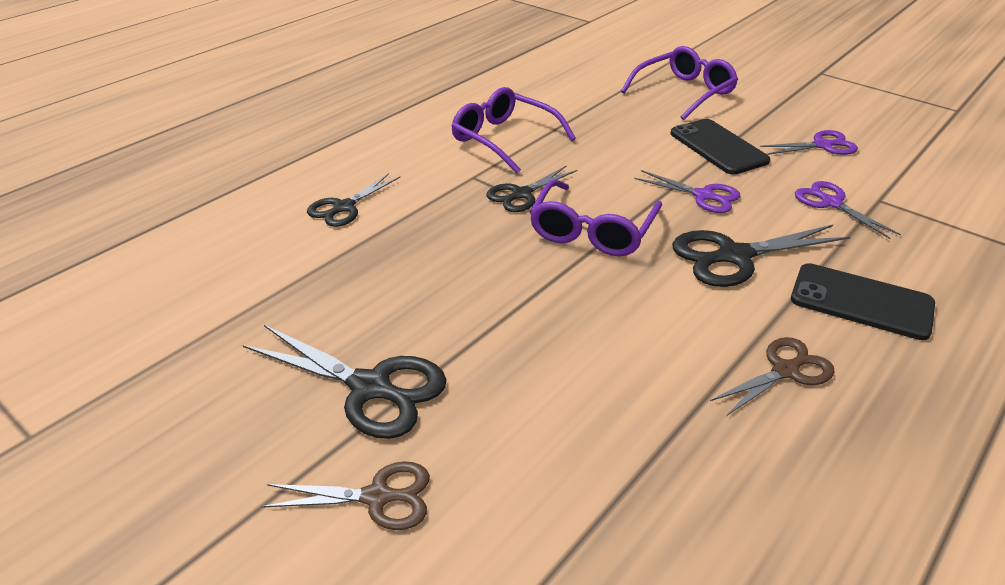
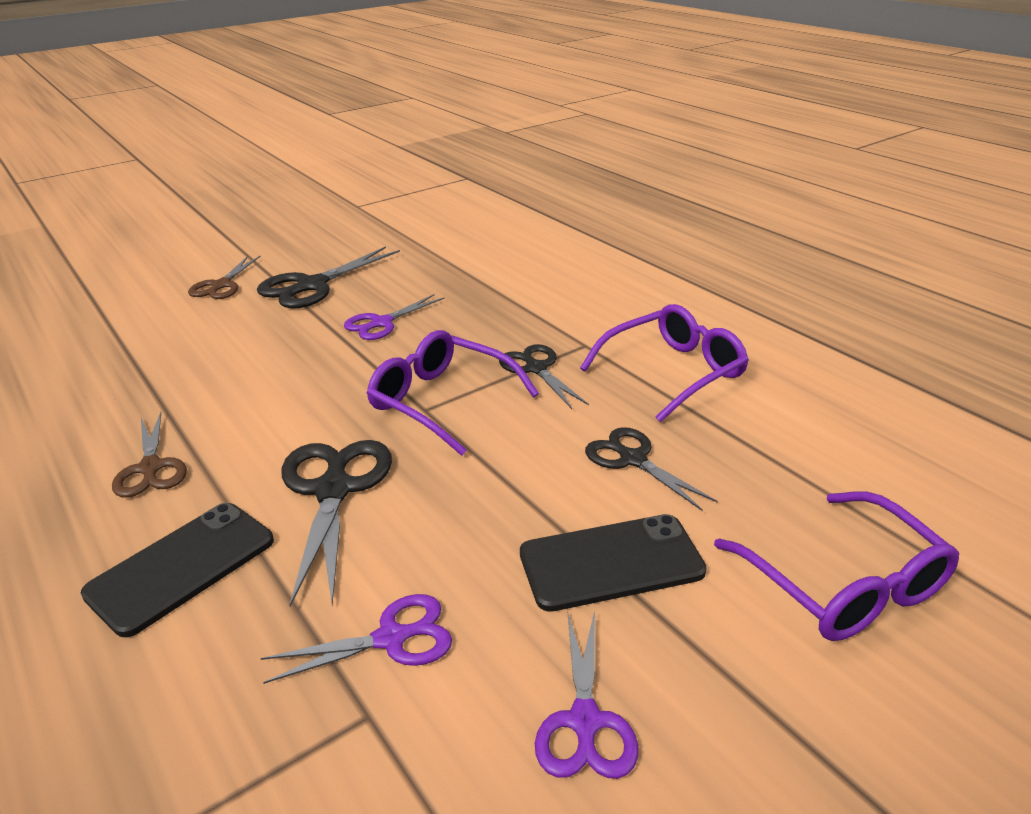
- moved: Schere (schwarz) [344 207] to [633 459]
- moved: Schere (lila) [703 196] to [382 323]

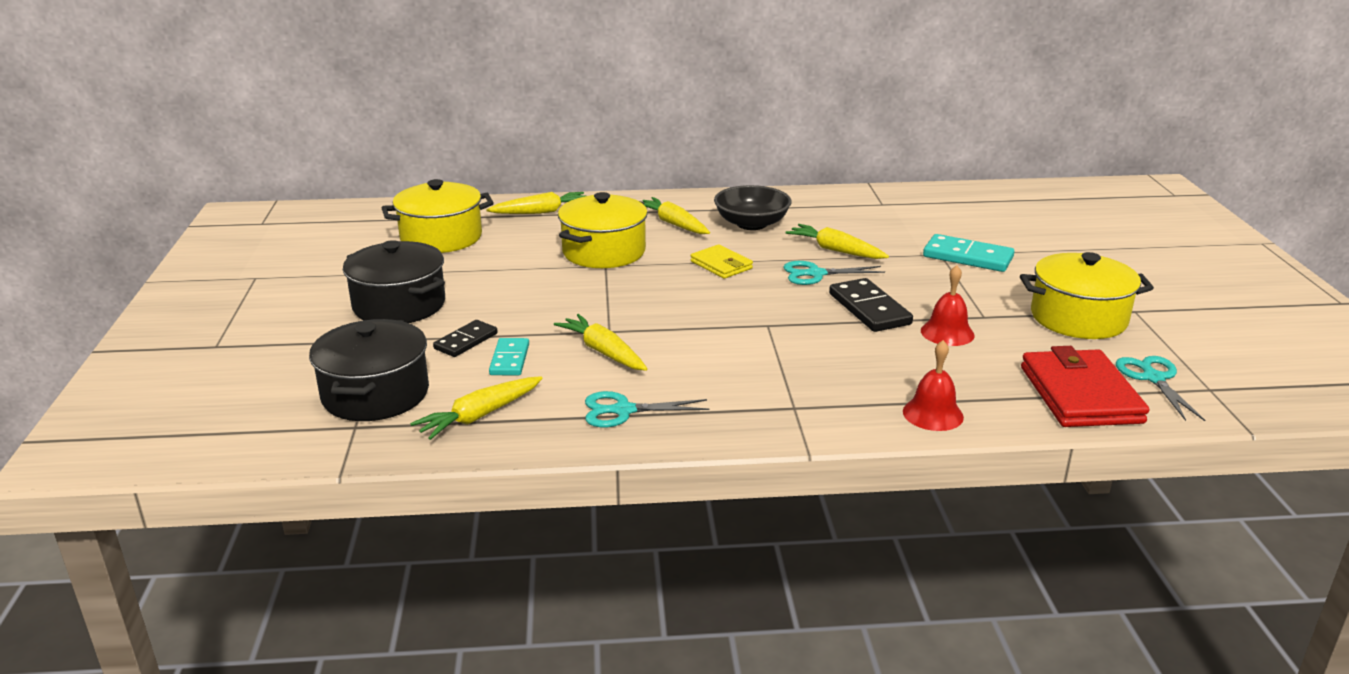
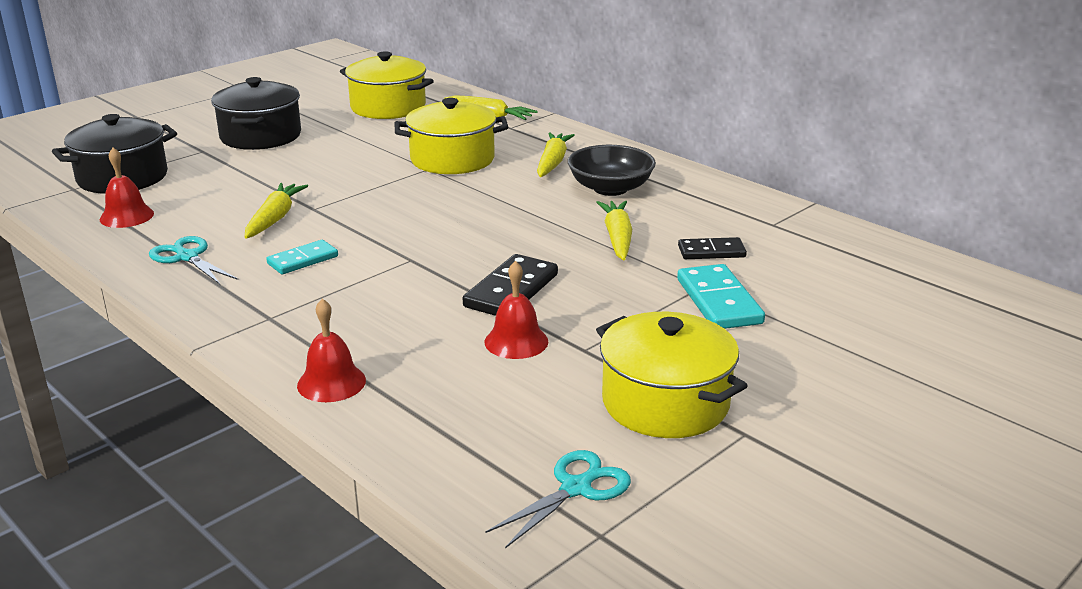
- replaced: Karotte (gelb) [480 416] to Glocke (rot) [126 216]
- moved: Dominostein (schwarz) [466 341] to [711 252]
- moved: Dominostein (türkis) [510 359] to [303 260]
- removed: Geldbörse (gelb) [721 265]
- removed: Schere (türkis) [815 274]
- removed: Geldbörse (rot) [1080 395]

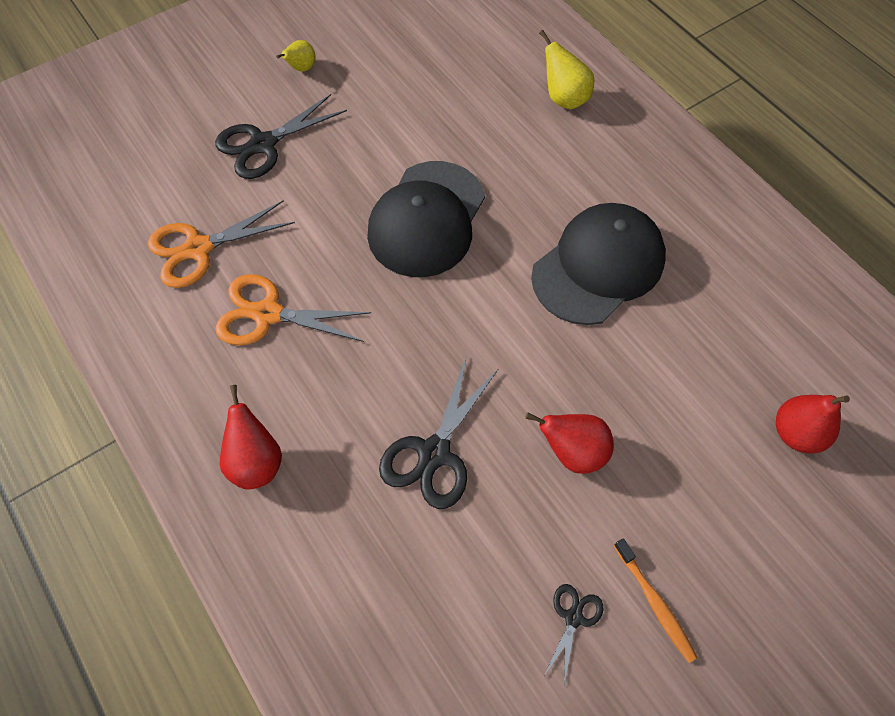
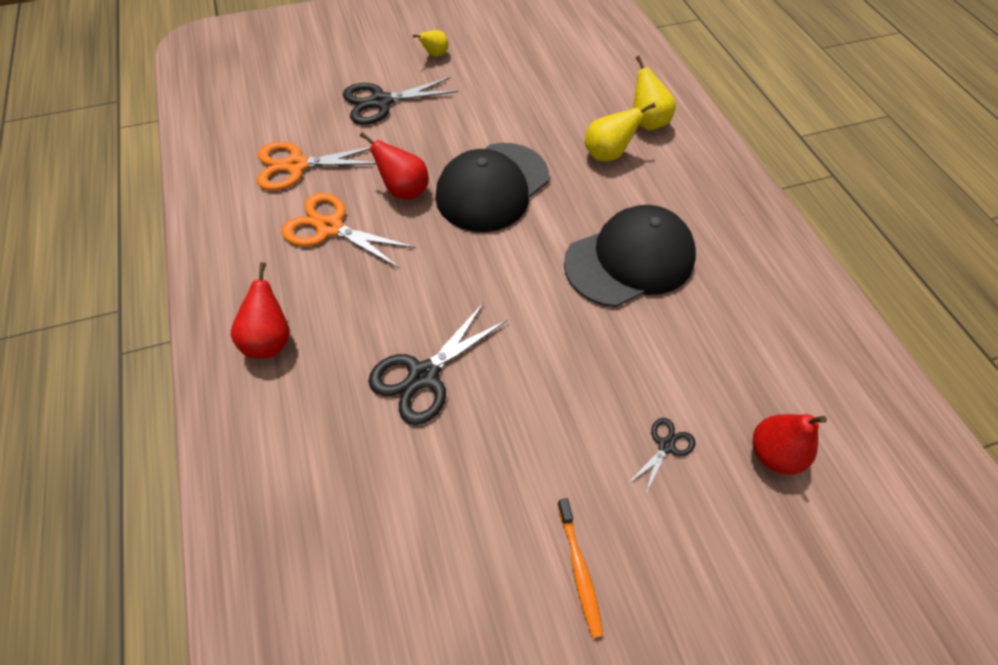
- moved: Birne (rot) [572 452] to [404 190]
- moved: Schere (schwarz) [573 617] to [666 446]
- added: Birne (gelb) [607 154]

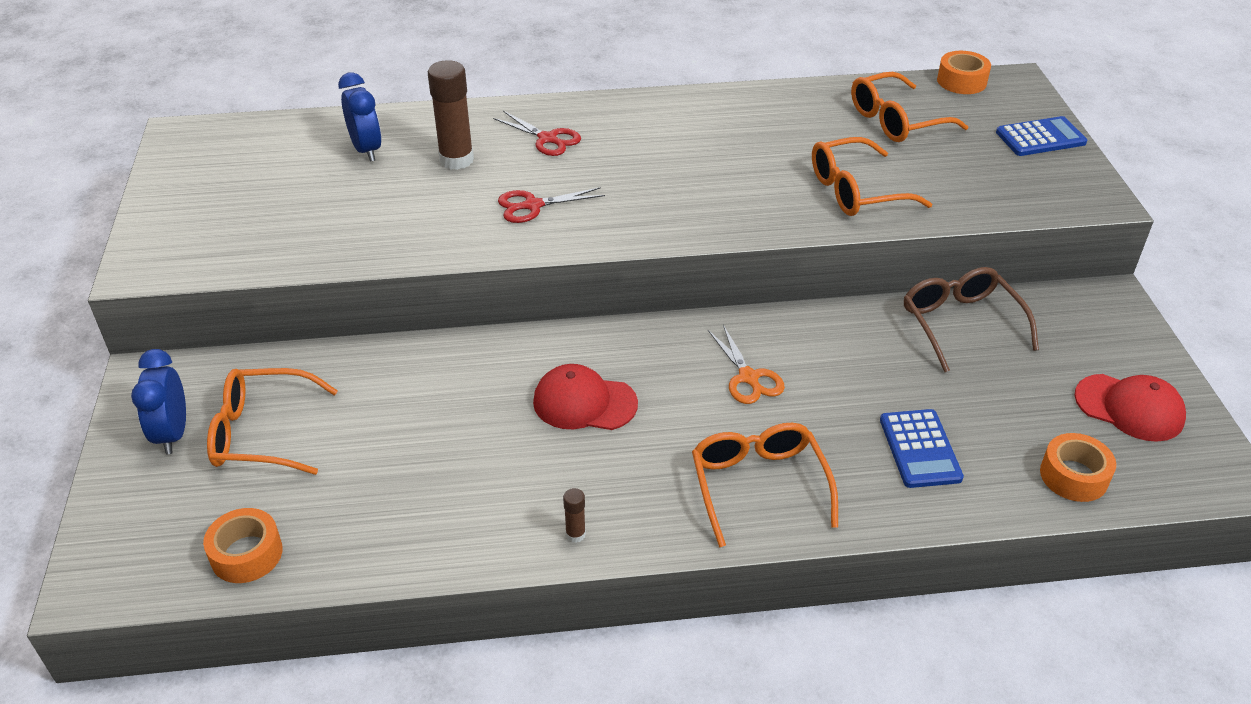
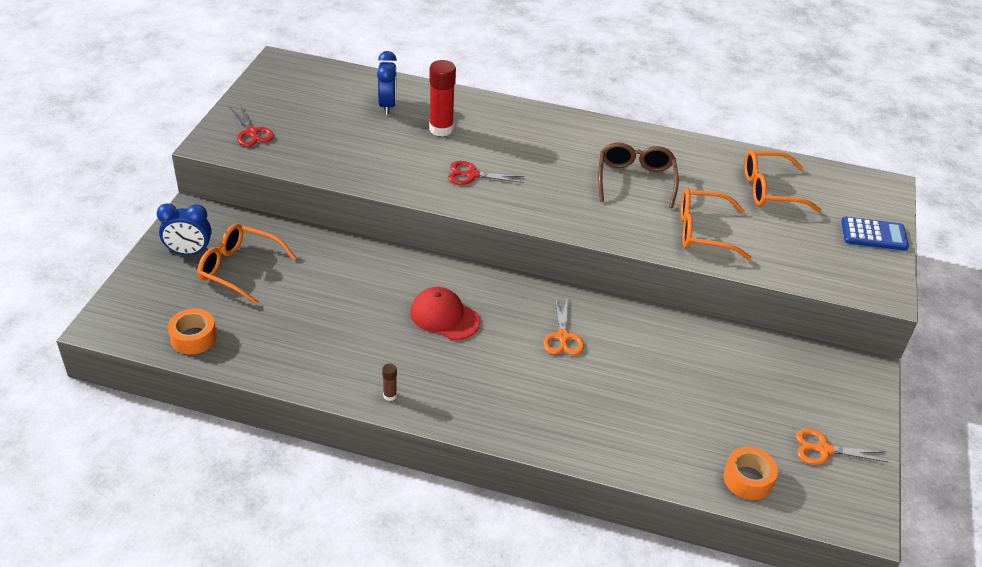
- turned: Wecker (blau) [173 434] = [189 252] 105 degrees counterclockwise
- recoloured: Klebestift (braun) [456 160] to Klebestift (rot) [441 129]
- moved: Schere (rot) [547 139] to [251 132]
- removed: Brille (orange) [758 485]
- removed: Taschenrechner (blau) [920 449]
- moved: Brille (braun) [960 323] to [635 180]
- removed: Klebeband (orange) [961 81]
- replaced: Kappe (rot) [1129 408] to Schere (orange) [824 449]

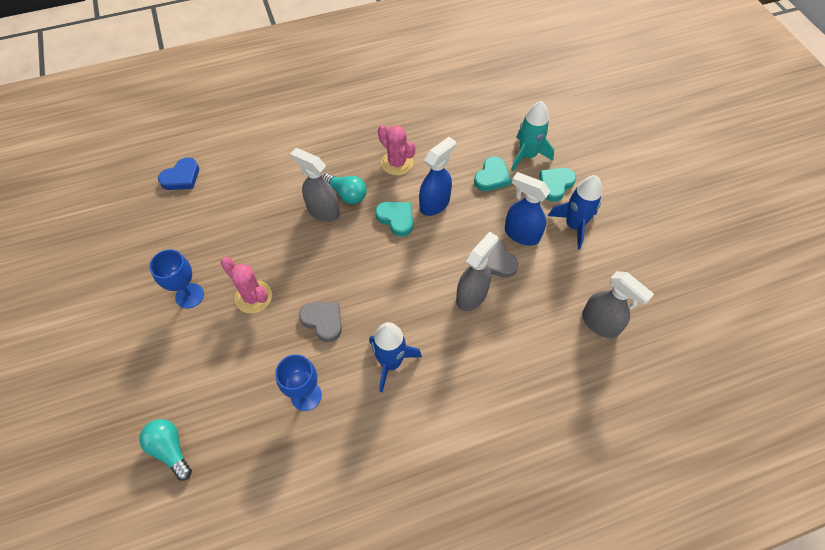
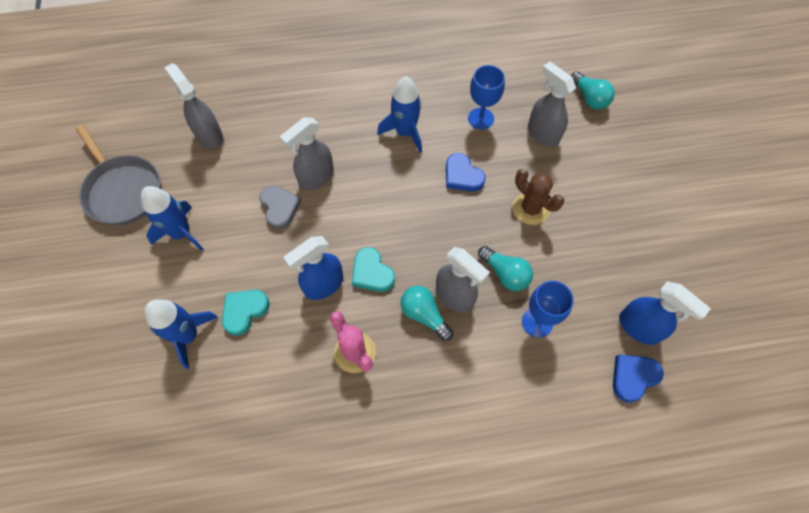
- moved: Kelch (blau) [189 296] to [537 322]
- recoloured: Kaktus (rosa) [253 297] to Kaktus (braun) [530 208]
- recoloured: Herz (grau) [323 321] to Herz (blau) [462 176]
- moved: Sprühflasche (blau) [521 234] to [639 328]
- recoloured: Rakete (türkis) [527 155] to Rakete (blau) [188 336]
- removed: Herz (türkis) [555 185]
- added: Pfanne (grau) [123 190]
- added: Glühbirne (türkis) [505 274]
- added: Sprühflasche (grau) [542 134]

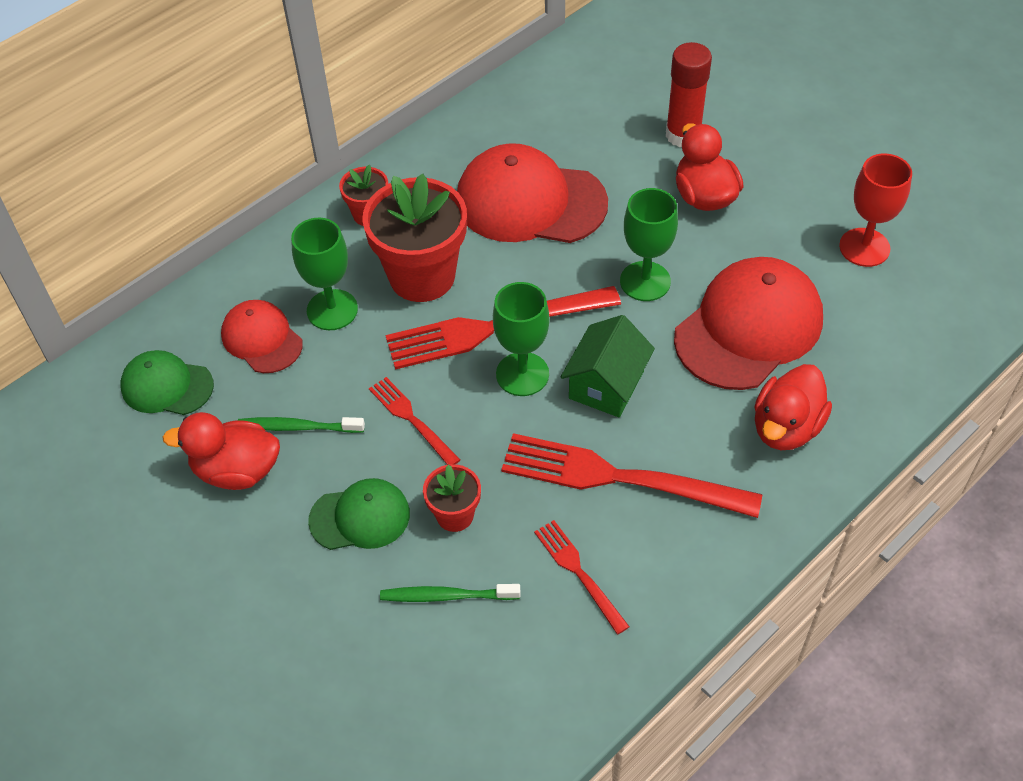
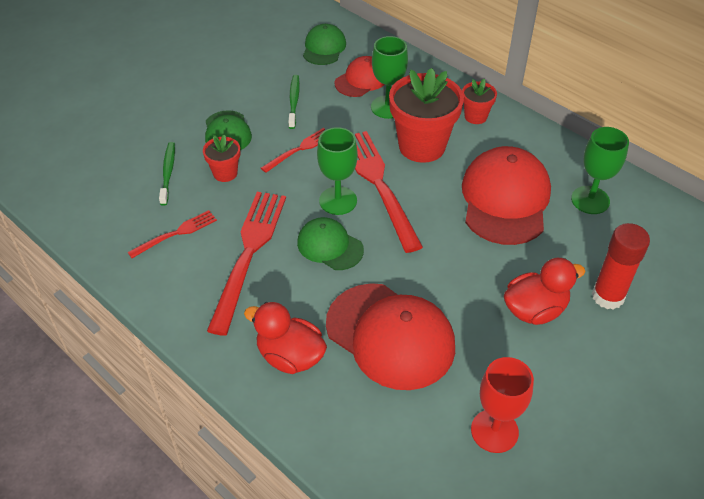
- removed: Ente (rot) [237 470]
- replaced: Haus (grün) [606 385] to Kappe (grün) [330 246]
- moved: Kelch (grün) [645 281] to [590 200]

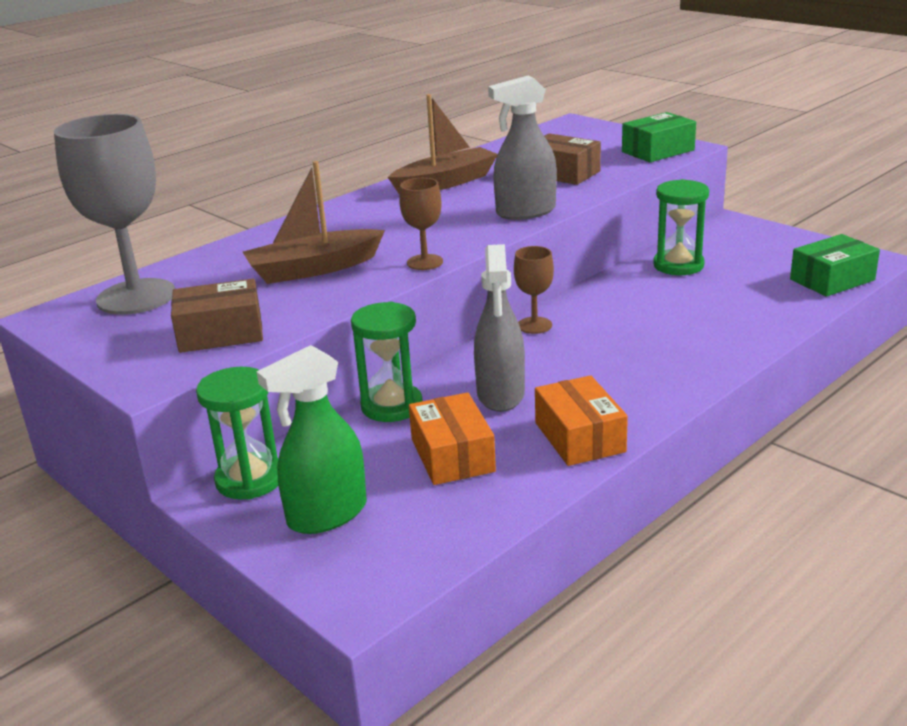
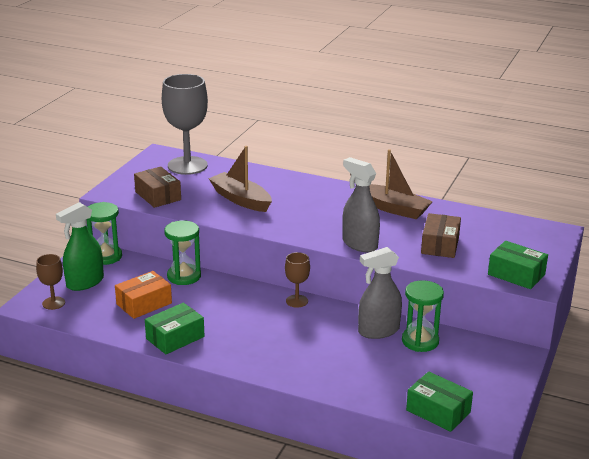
- turned: Sprühflasche (grün) [327 514] = [85 282] 75 degrees counterclockwise
- moved: Kelch (braun) [425 262] to [53 303]
- moved: Sprühflasche (grau) [500 394] to [378 331]
- recoloured: Schachtel (orange) [579 437] to Schachtel (grün) [175 338]

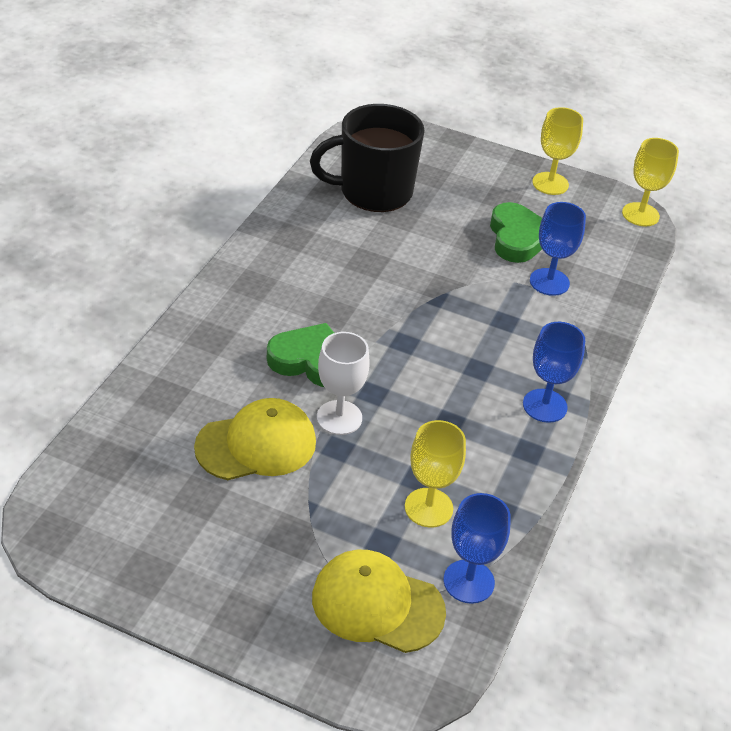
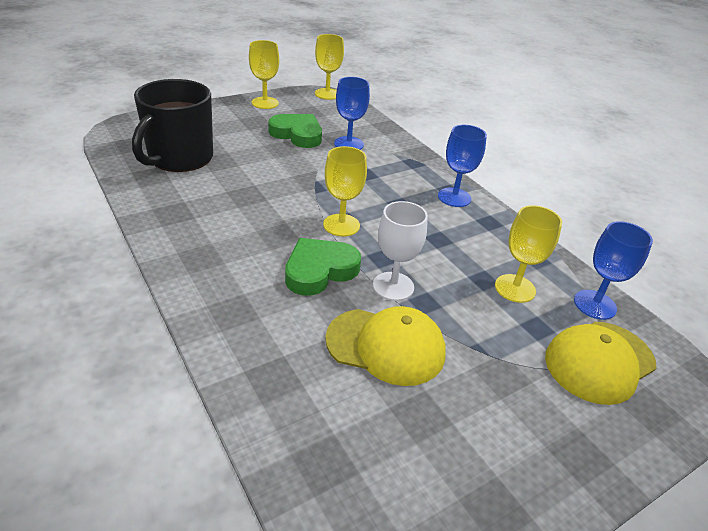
- turned: Kappe (gelb) [256 444] = [386 346] 90 degrees clockwise
- added: Kelch (gelb) [341 225]

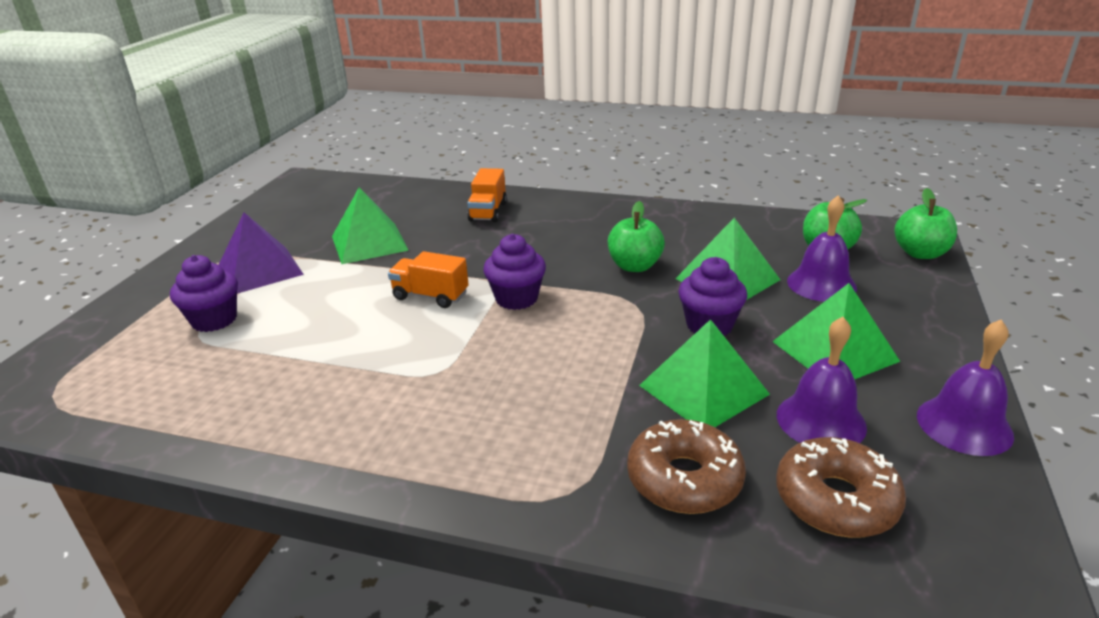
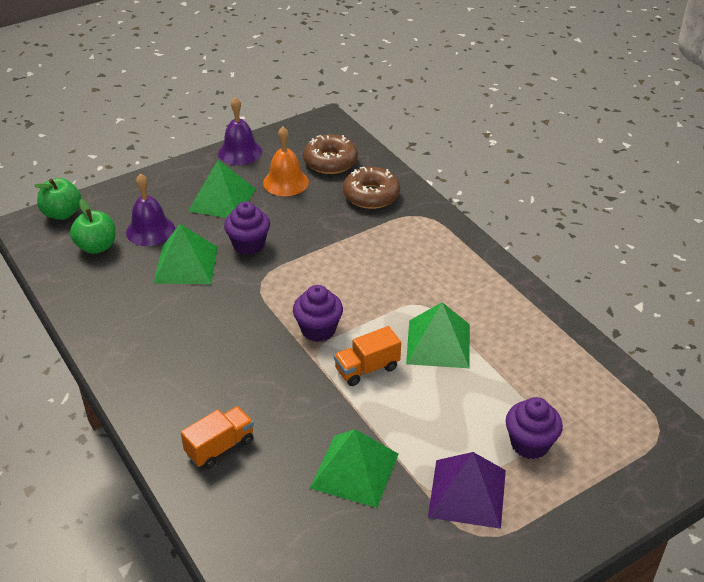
- turned: Lastwagen (orange) [430 296] = [367 369] 90 degrees clockwise
- removed: Apfel (grün) [634 266]
- moved: Pyramide (grün) [703 390] to [438 343]
- recoloured: Glocke (lila) [821 420] to Glocke (orange) [286 182]

